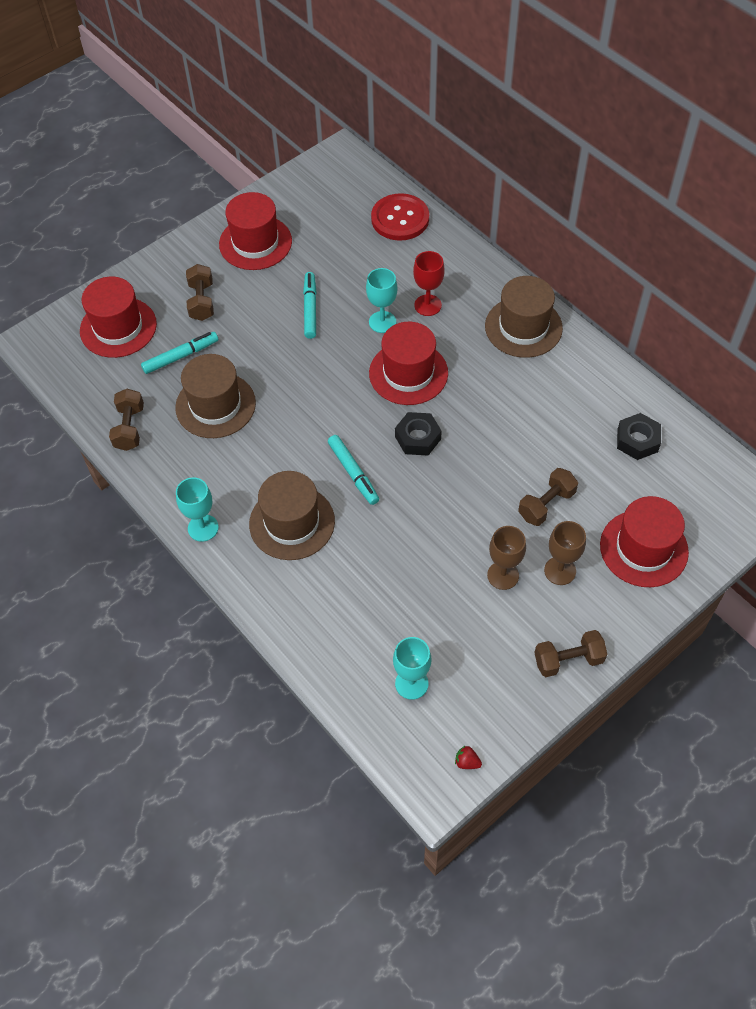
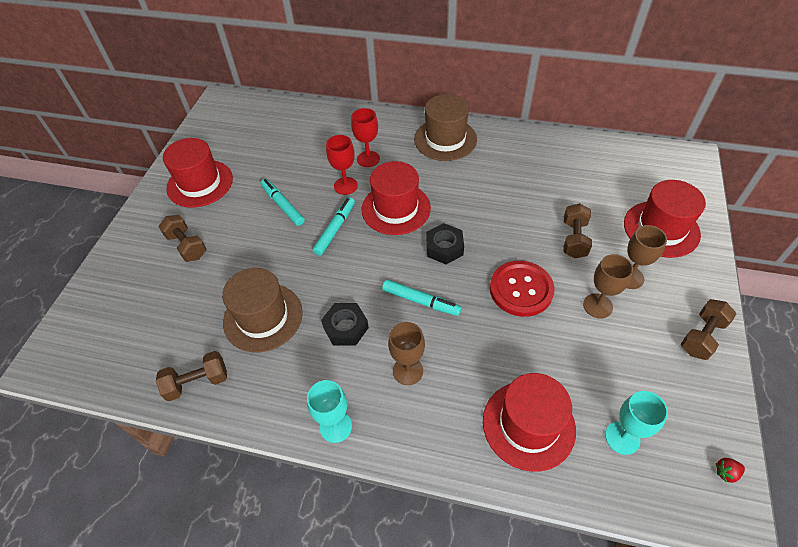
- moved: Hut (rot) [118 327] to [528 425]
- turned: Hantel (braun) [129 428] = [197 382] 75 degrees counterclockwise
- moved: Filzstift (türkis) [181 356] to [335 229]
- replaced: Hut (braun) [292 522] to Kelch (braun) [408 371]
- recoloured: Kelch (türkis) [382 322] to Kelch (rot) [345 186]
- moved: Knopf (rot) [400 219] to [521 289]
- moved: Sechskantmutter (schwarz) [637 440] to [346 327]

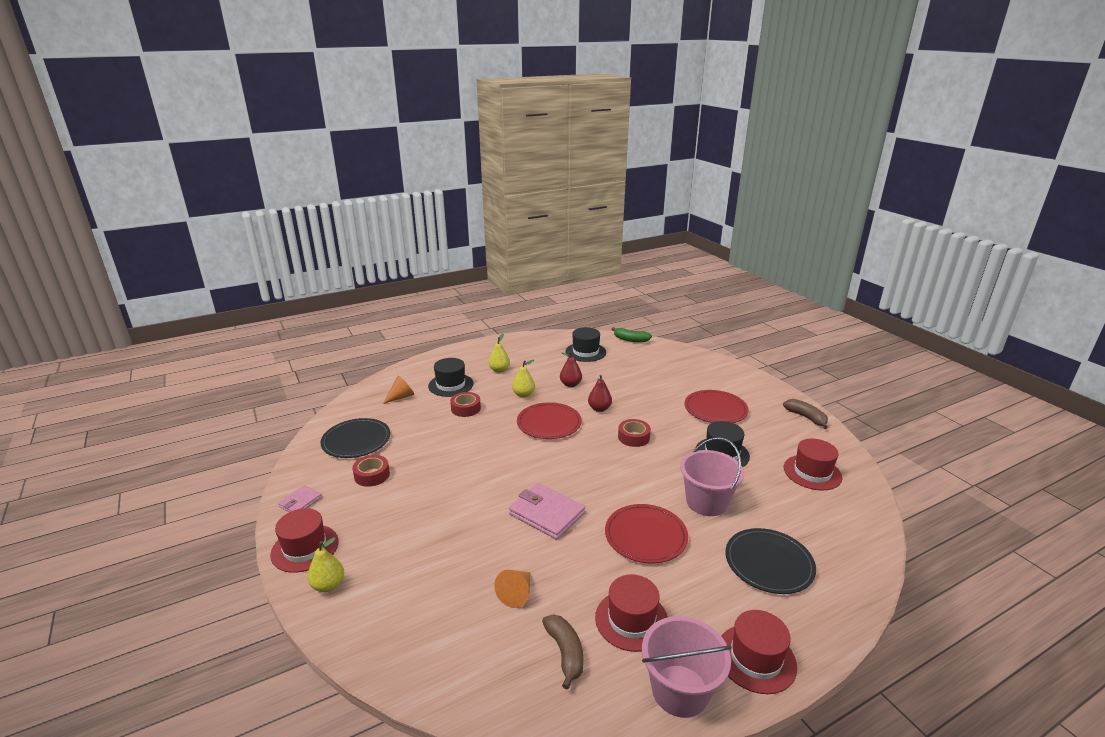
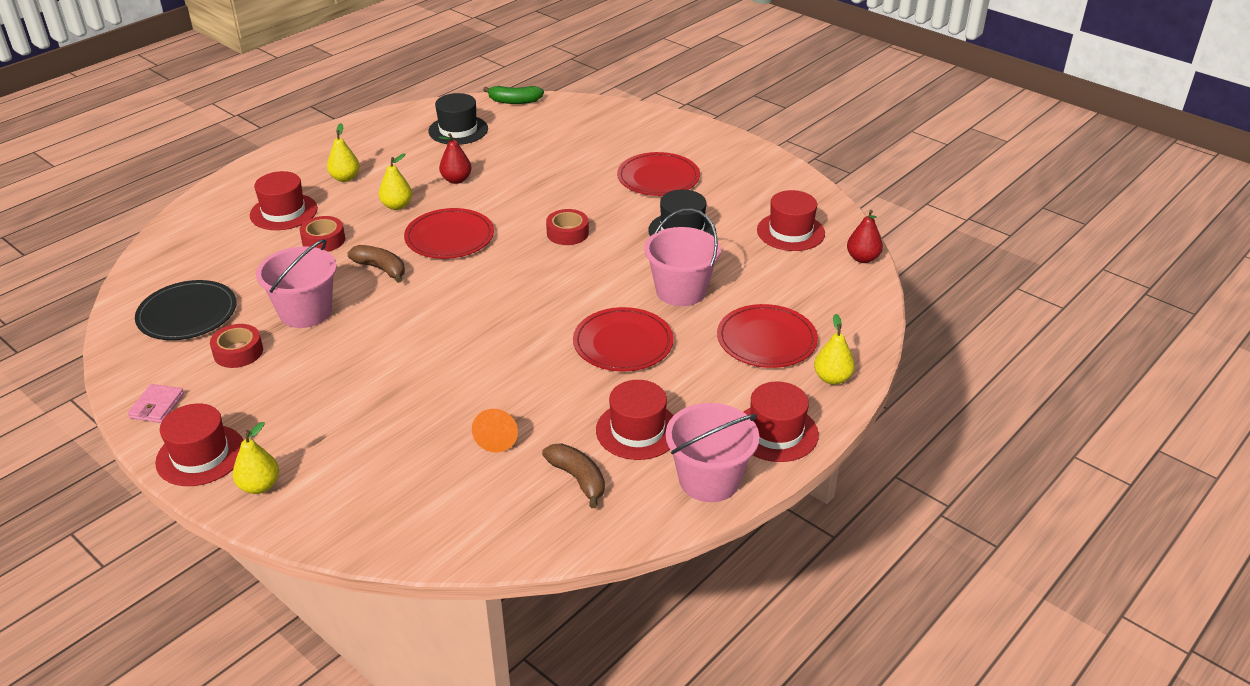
- removed: Kegel (orange) [401 397]
- recoloured: Hut (schwarz) [450 385] to Hut (rot) [283 212]
- removed: Geldbörse (rosa) [546 514]
- moved: Birne (rot) [599 409] to [862 258]
- recoloured: Teller (schwarz) [769 563] to Teller (rot) [766 340]
- moved: Banane (braun) [806 417] to [381 269]
- added: Eimer (rosa) [305 312]
- added: Birne (gelb) [832 378]

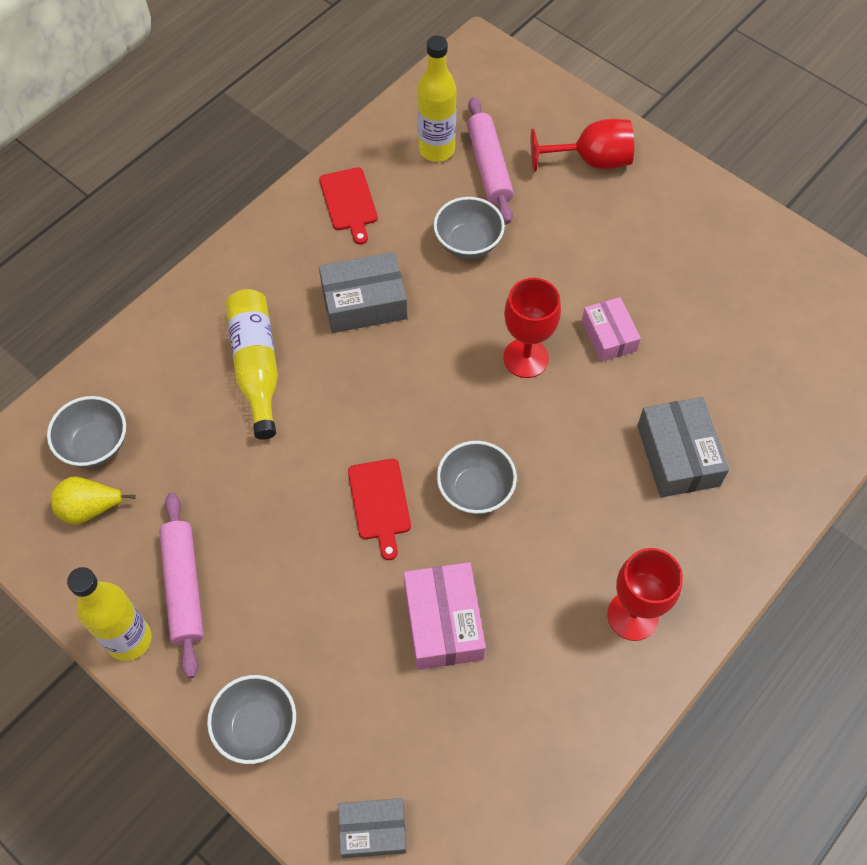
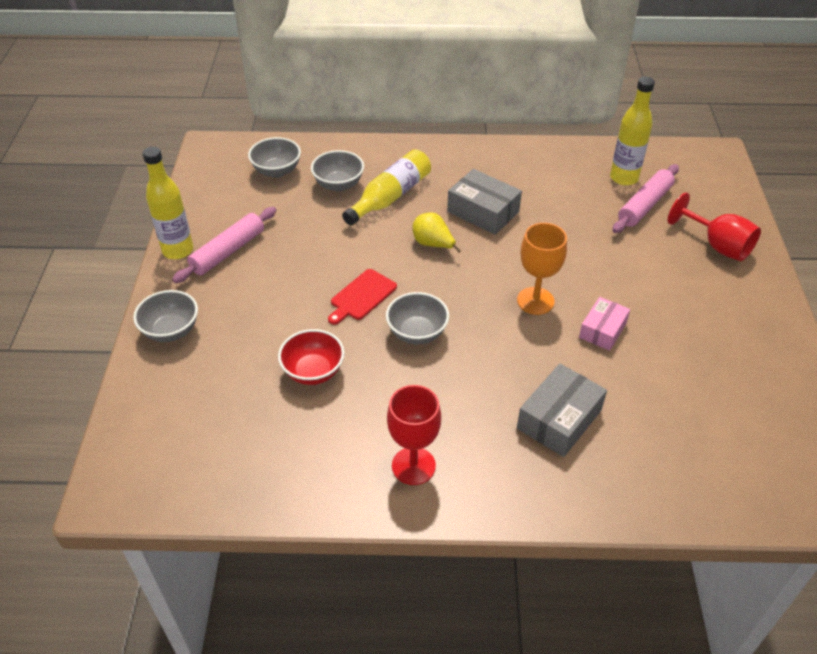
- moved: Birne (gelb) [90 509] to [433 244]
- removed: Schneidebrett (rot) [349 202]
- removed: Schachtel (grau) [373 830]
- replaced: Schachtel (rosa) [443 622] to Schüssel (rot) [313 372]
- moved: Schüssel (grau) [468 243] to [338 184]
- recoloured: Kelch (rot) [526 358] to Kelch (orange) [535 301]

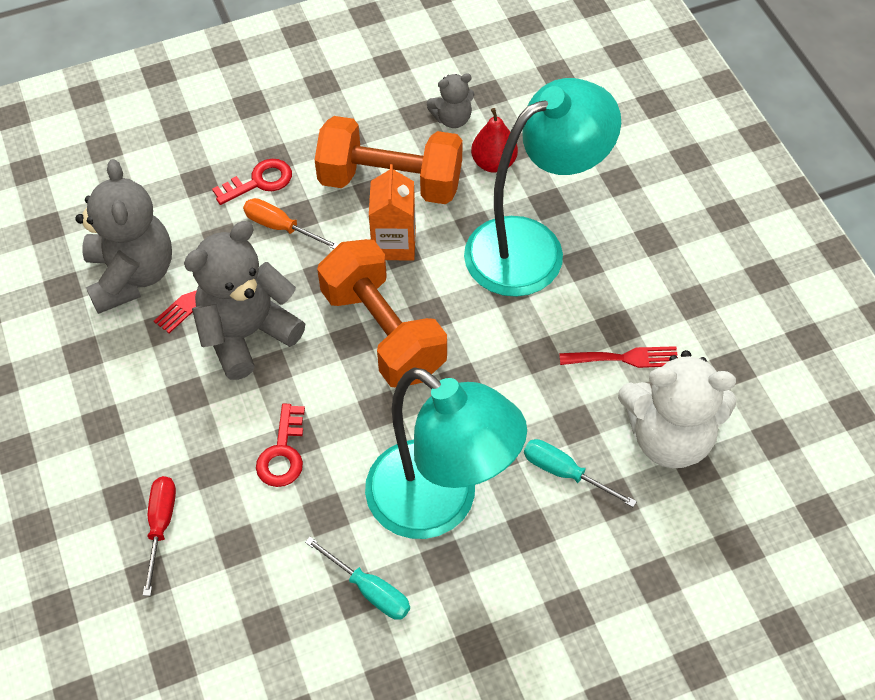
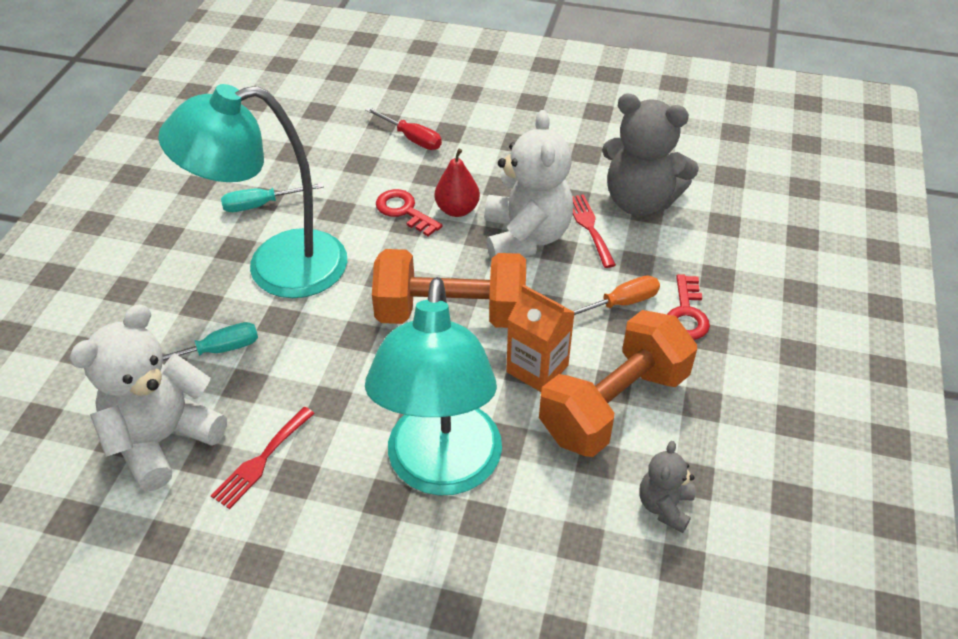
- recoloured: Teddybär (grau) [247 334] to Teddybär (weiß) [525 237]
- moved: Birne (rot) [493 163] to [457 210]

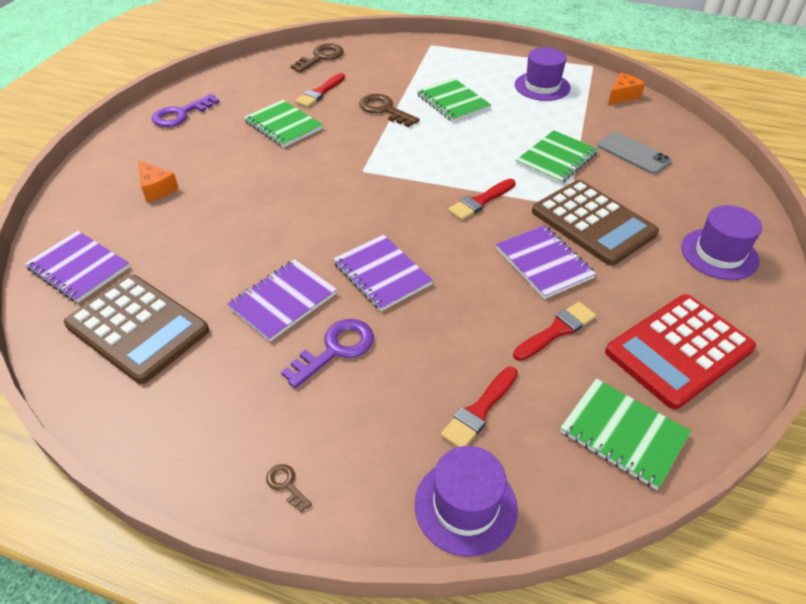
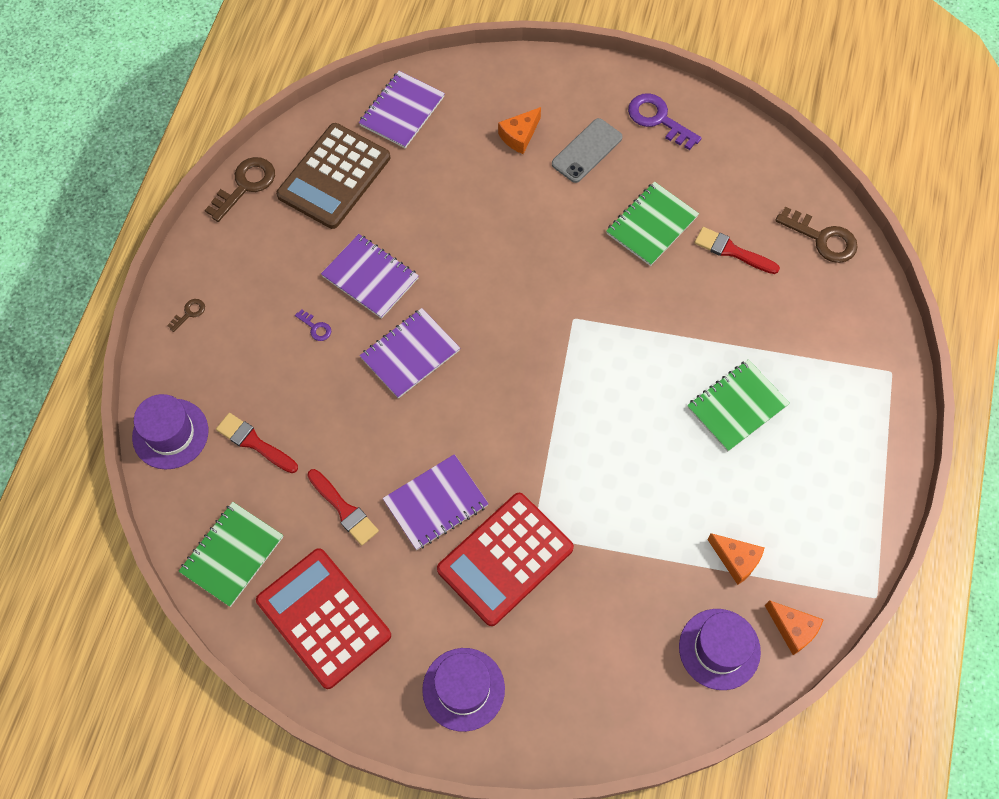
- resized: Schlüssel (lila) [336 349] = [315 327] x0.49
- moved: Schlüssel (braun) [384 110] to [245 185]
- removed: Pinsel (rot) [480 201]
- moved: Hut (lila) [542 86] to [719 649]
- removed: Notizbuch (grün) [556 159]
- recoloured: Taschenrechner (braun) [593 223] to Taschenrechner (rot) [505 559]
- moved: Handy (grau) [633 153] to [587 151]
- added: Käse (orange) [736 560]

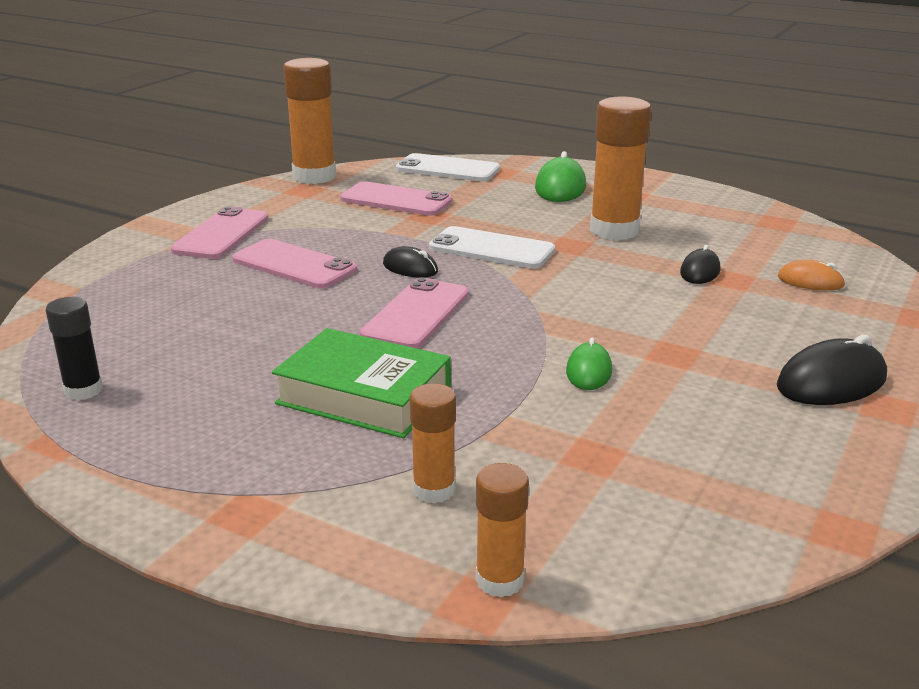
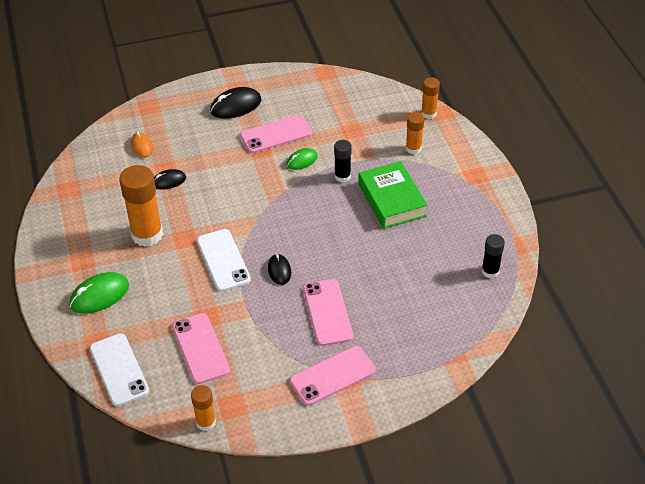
- resized: Klebestift (orange) [314 176] = [206 422] x0.55
- moved: Handy (rosa) [416 314] to [276 134]
- turned: Computermaus (schwarz) [831 382] = [236 106] 45 degrees counterclockwise
- added: Klebestift (schwarz) [342 176]

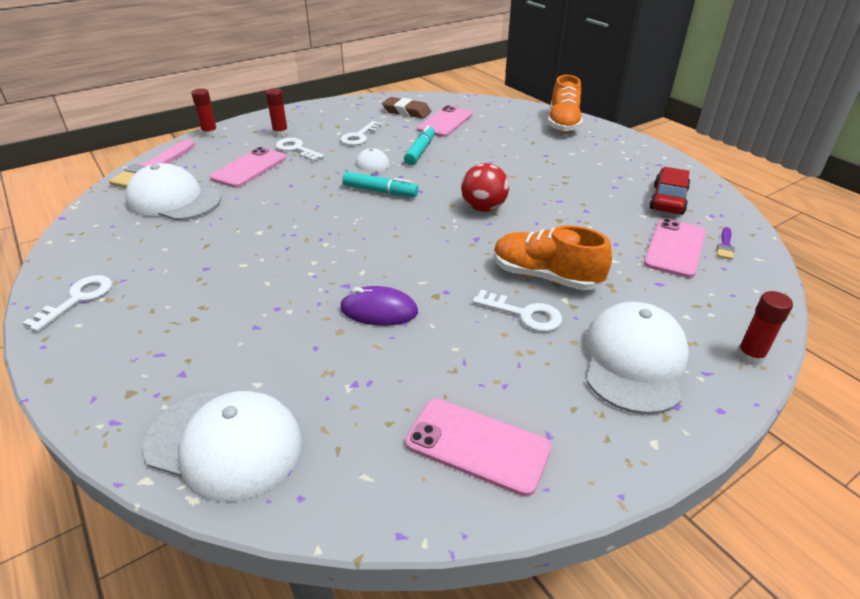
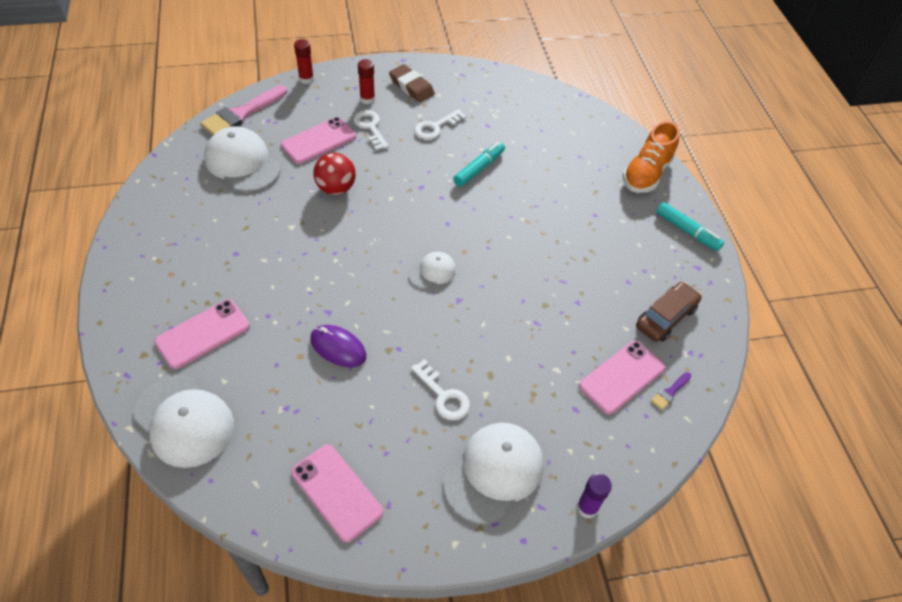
- removed: Schlüssel (weiß) [78 299]
- moved: Filzstift (türkis) [380 191] to [687 231]
- moved: Kappe (weiß) [368 167] to [432 271]
- moved: Radiergummi (braun) [406 111] to [411 86]
- moved: Handy (rosa) [445 122] to [203 334]
- moved: Ball (rot) [483 208] to [336 188]
- removed: Schuh (orange) [545 276]
- recoloured: Auto (rot) [668 199] to Auto (braun) [666 317]
- recoloured: Klebestift (rot) [750 356] to Klebestift (lila) [587 507]

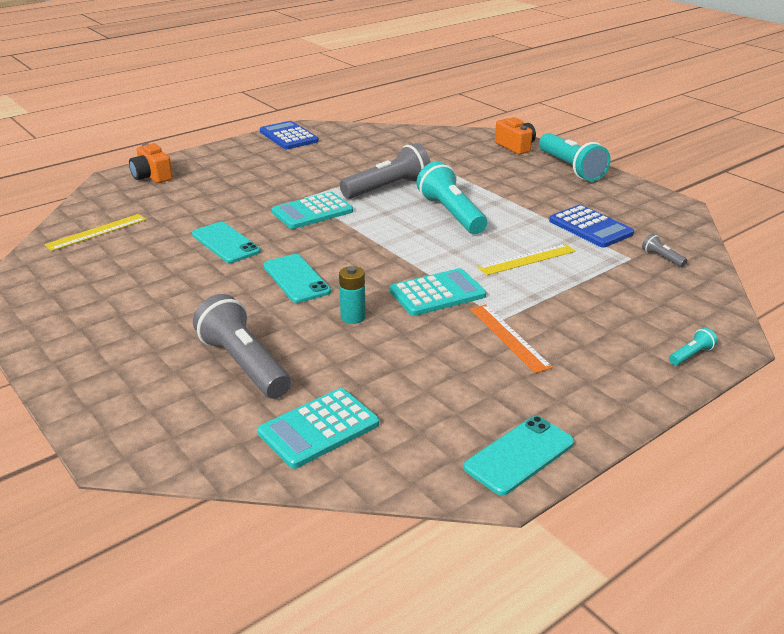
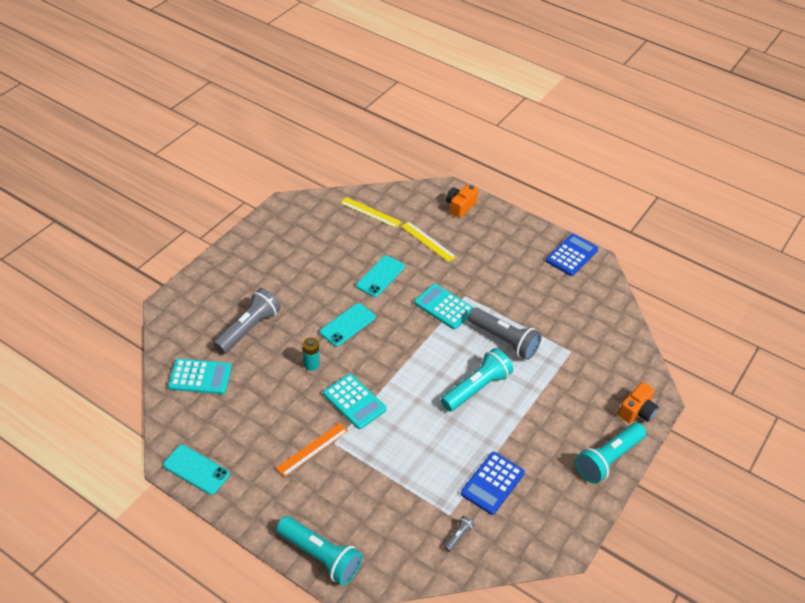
- turned: Taschenrechner (türkis) [319 428] = [200 377] 150 degrees clockwise
- moved: Lineal (gelb) [527 259] to [428 241]
- resized: Taschenlampe (türkis) [691 355] = [321 556] x2.34

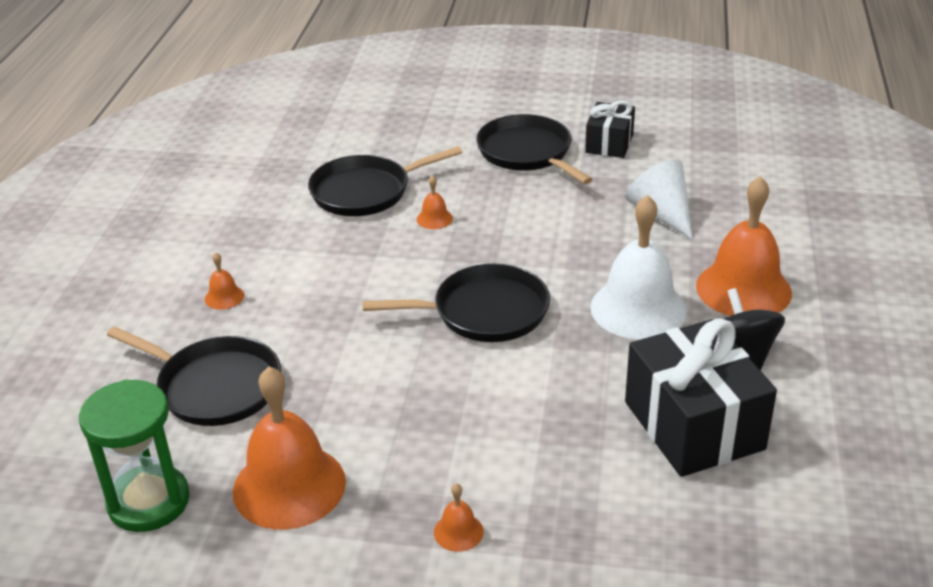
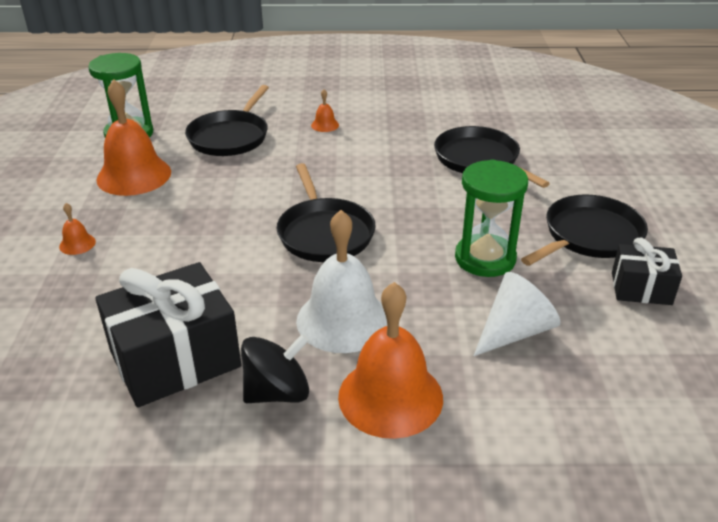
- removed: Glocke (orange) [434 219]
- added: Sanduhr (grün) [485 258]

